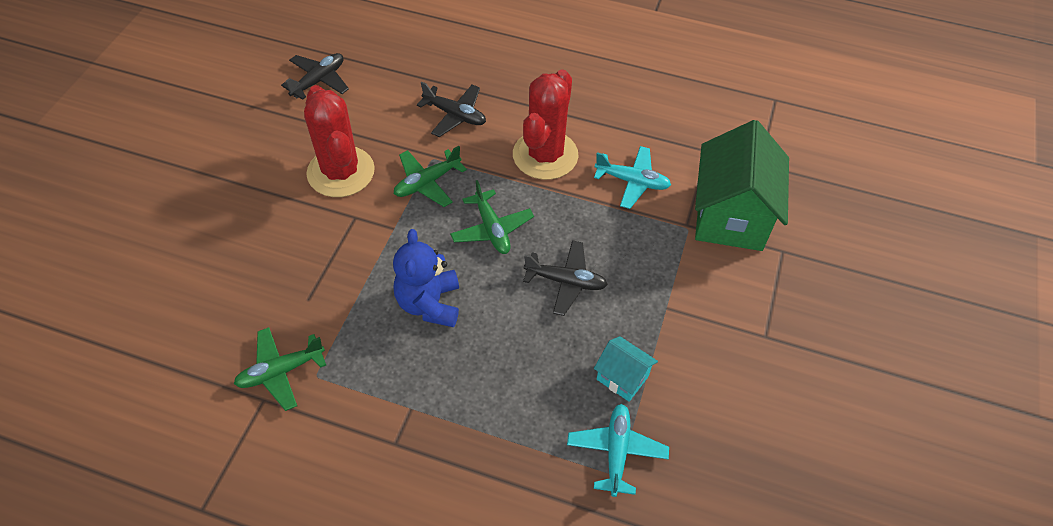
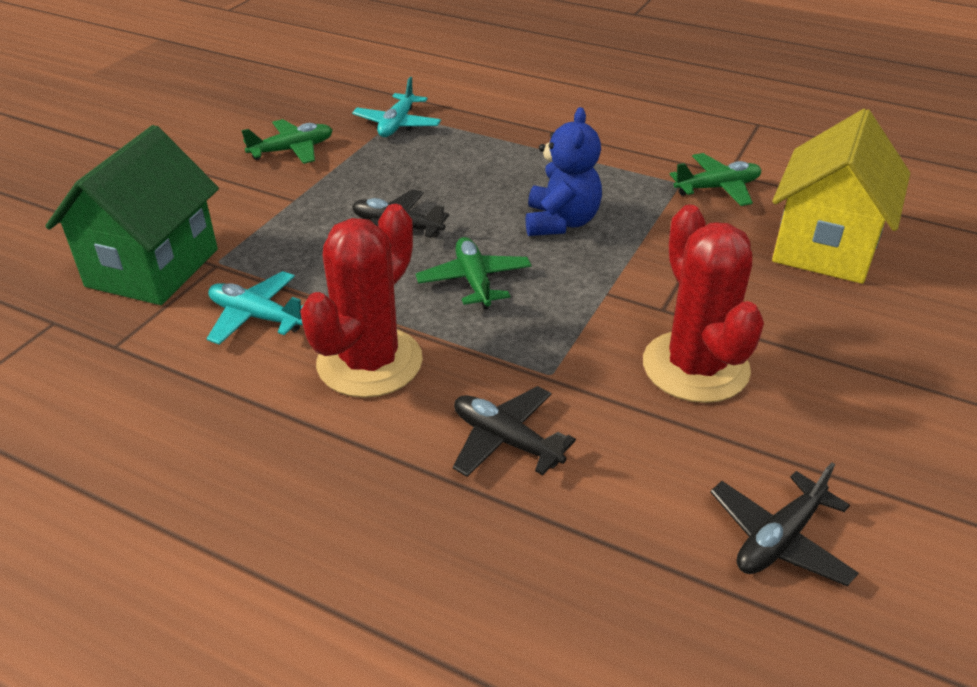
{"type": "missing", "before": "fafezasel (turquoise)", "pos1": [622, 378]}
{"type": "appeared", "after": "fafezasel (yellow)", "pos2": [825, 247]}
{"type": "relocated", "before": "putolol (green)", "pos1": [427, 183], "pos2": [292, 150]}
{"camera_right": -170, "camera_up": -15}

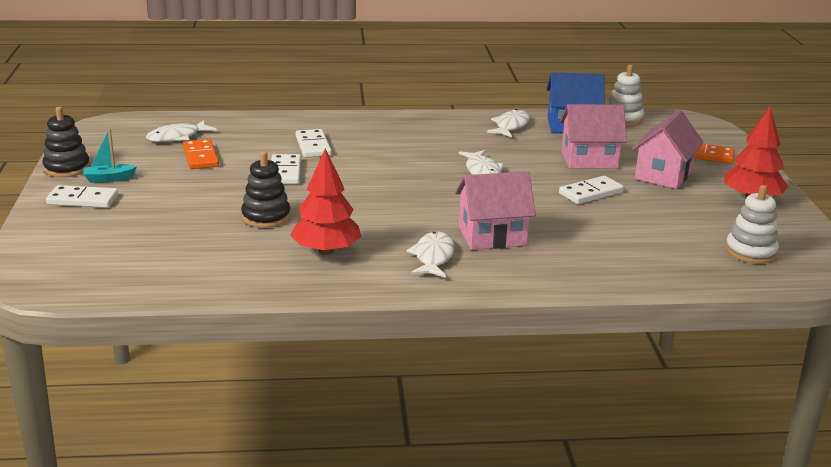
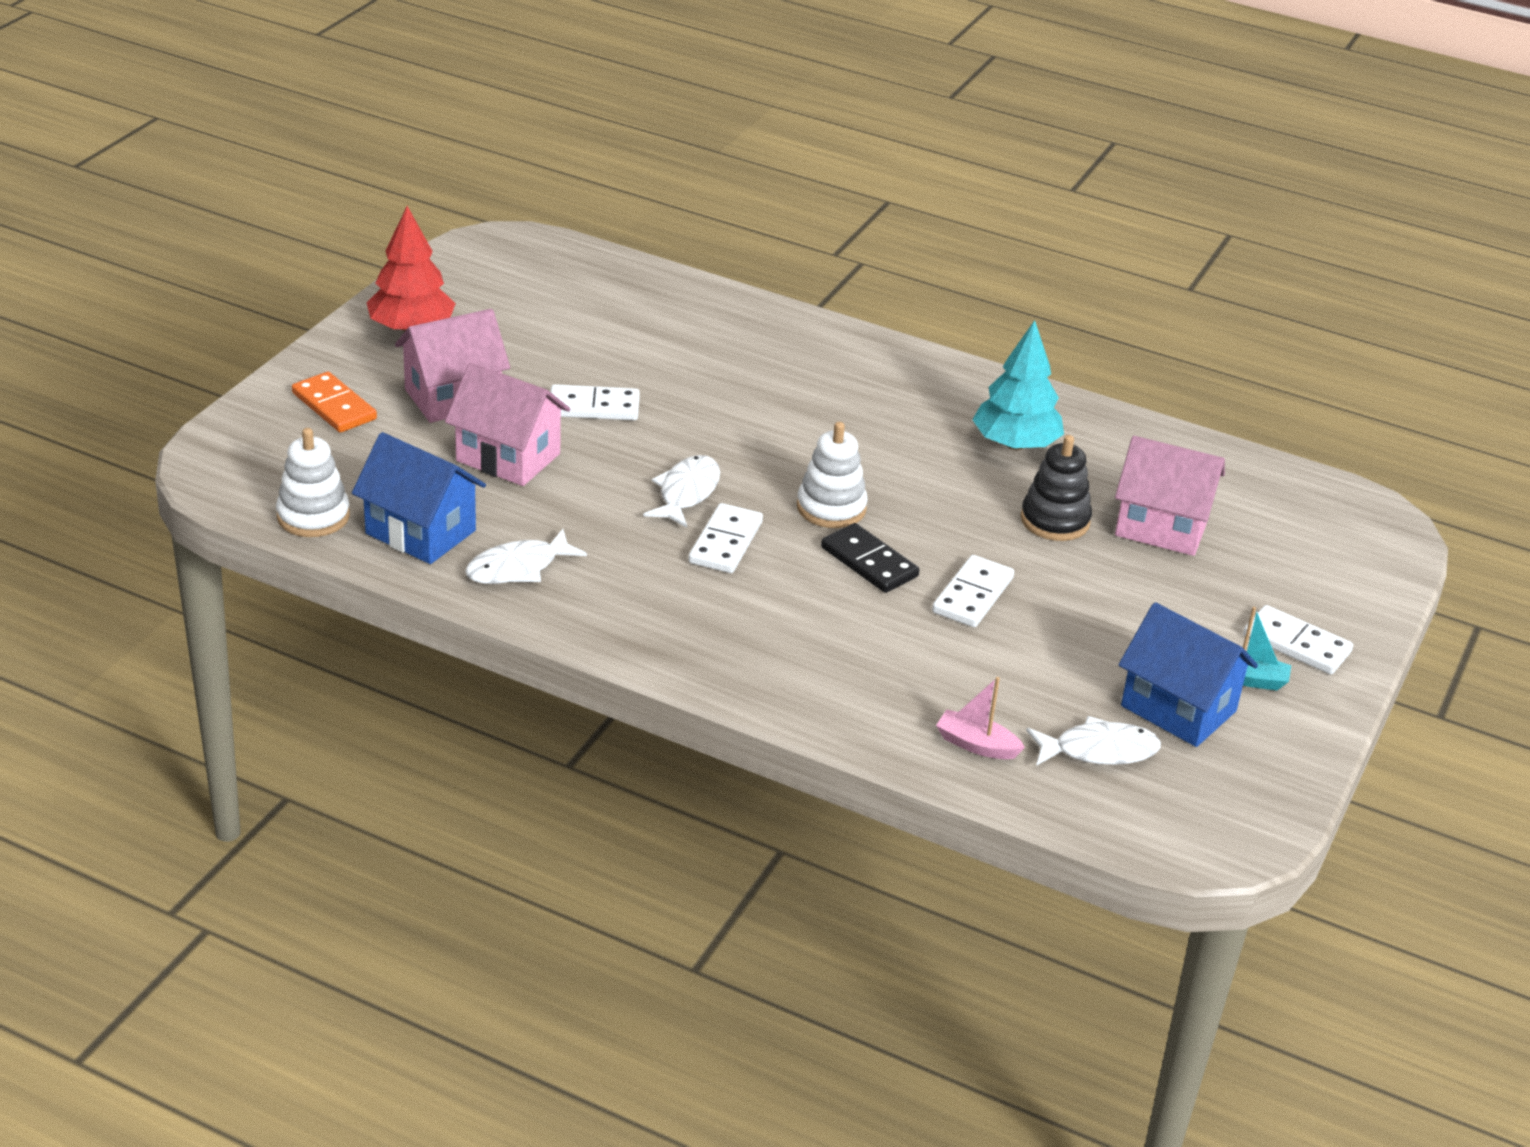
{"type": "missing", "before": "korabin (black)", "pos1": [67, 168]}
{"type": "missing", "before": "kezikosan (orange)", "pos1": [201, 157]}
{"type": "missing", "before": "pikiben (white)", "pos1": [433, 257]}
{"type": "appeared", "after": "kezikosan (black)", "pos2": [869, 562]}
{"type": "appeared", "after": "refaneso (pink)", "pos2": [976, 745]}
{"type": "appeared", "after": "fafezasel (blue)", "pos2": [1178, 708]}
{"type": "relocated", "before": "kezikosan (white)", "pos1": [313, 146], "pos2": [725, 542]}
{"type": "relocated", "before": "fafezasel (pink)", "pos1": [492, 236], "pos2": [1161, 527]}
{"type": "relocated", "before": "korabin (white)", "pos1": [750, 252], "pos2": [831, 508]}
{"type": "colour", "before": "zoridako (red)", "after": "zoridako (turquoise)", "pos1": [326, 251], "pos2": [1015, 444]}
{"camera_right": -150, "camera_up": 10}

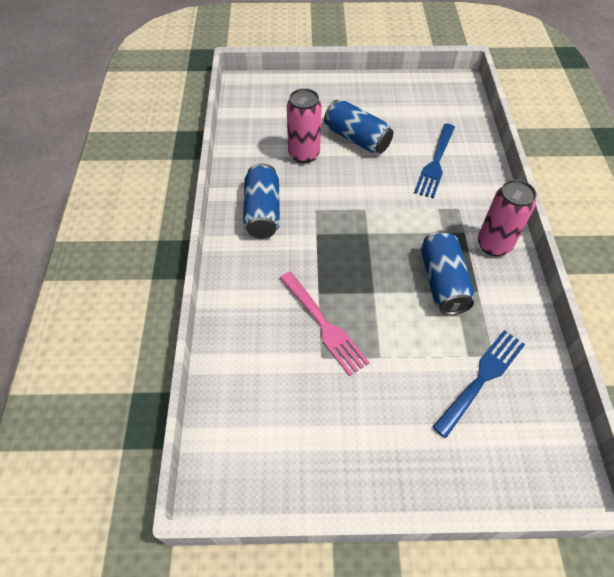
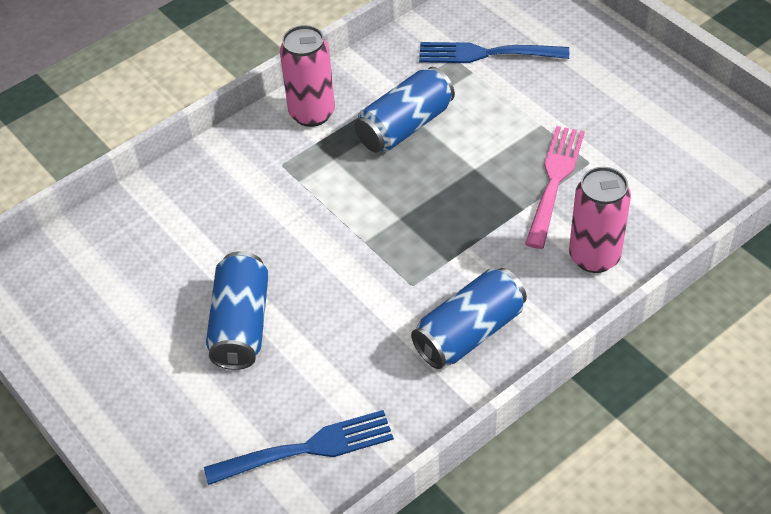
{"type": "relocated", "before": "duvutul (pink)", "pos1": [304, 154], "pos2": [594, 257]}
{"type": "relocated", "before": "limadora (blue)", "pos1": [435, 163], "pos2": [307, 448]}
{"camera_right": -125, "camera_up": -5}

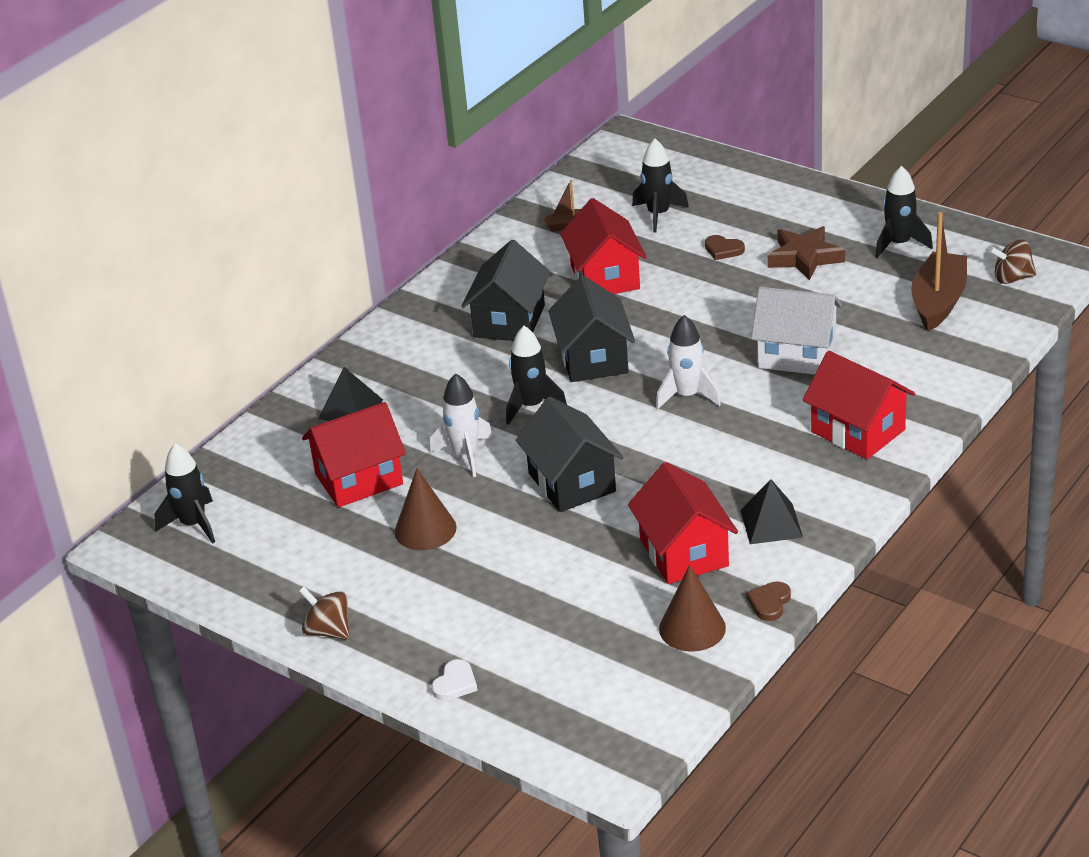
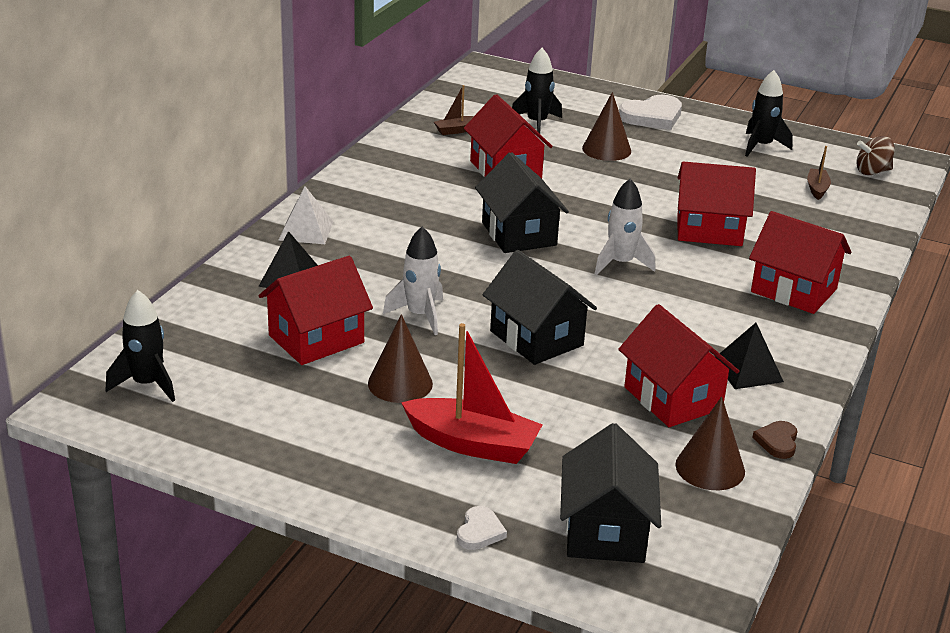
{"type": "missing", "before": "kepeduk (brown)", "pos1": [328, 631]}
{"type": "missing", "before": "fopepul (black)", "pos1": [531, 406]}
{"type": "missing", "before": "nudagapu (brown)", "pos1": [804, 258]}
{"type": "appeared", "after": "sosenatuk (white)", "pos2": [306, 231]}
{"type": "appeared", "after": "refaneso (red)", "pos2": [472, 444]}
{"type": "appeared", "after": "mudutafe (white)", "pos2": [652, 116]}
{"type": "relocated", "before": "fafezasel (black)", "pos1": [509, 321], "pos2": [605, 531]}
{"type": "exchanged", "before": "mudutafe (brown)", "after": "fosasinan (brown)", "pos1": [723, 249], "pos2": [606, 149]}
{"type": "colour", "before": "fafezasel (white)", "after": "fafezasel (red)", "pos1": [797, 355], "pos2": [709, 230]}
{"type": "size", "before": "refaneso (brown)", "pos1": [938, 302], "pos2": [817, 189], "scale": 0.49}
{"camera_right": -15, "camera_up": -5}

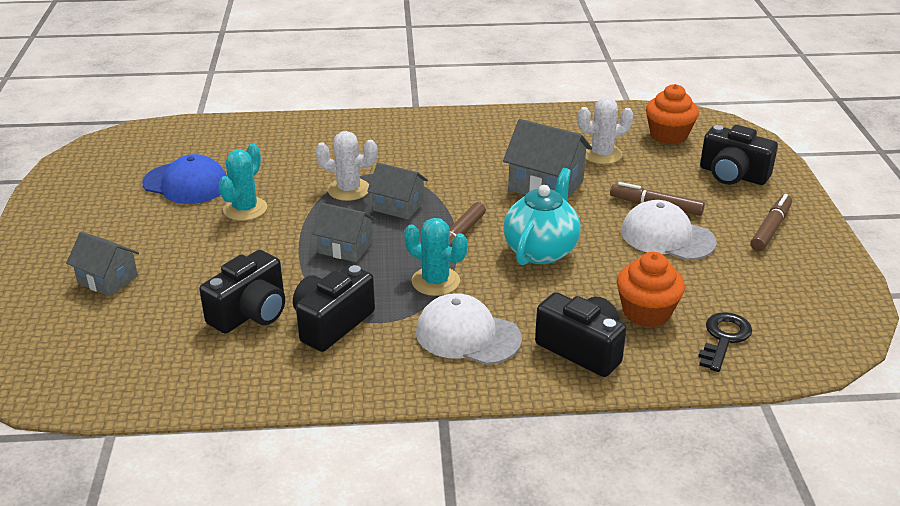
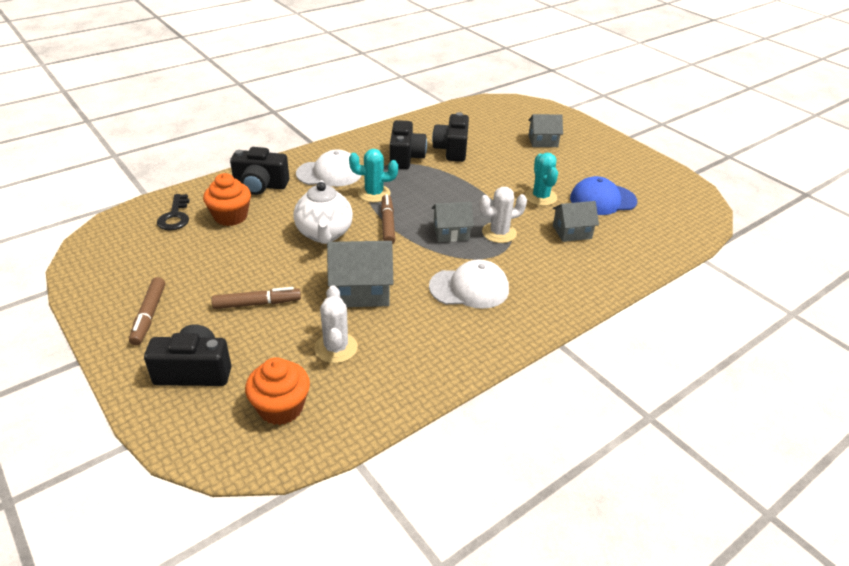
{"type": "relocated", "before": "fafezasel (grey)", "pos1": [345, 247], "pos2": [572, 232]}
{"type": "relocated", "before": "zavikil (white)", "pos1": [667, 237], "pos2": [469, 288]}
{"type": "colour", "before": "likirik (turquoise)", "after": "likirik (white)", "pos1": [541, 250], "pos2": [324, 234]}
{"type": "spun", "before": "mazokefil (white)", "pos1": [601, 154], "pos2": [336, 348], "turn": -45}
{"camera_right": 145, "camera_up": 5}

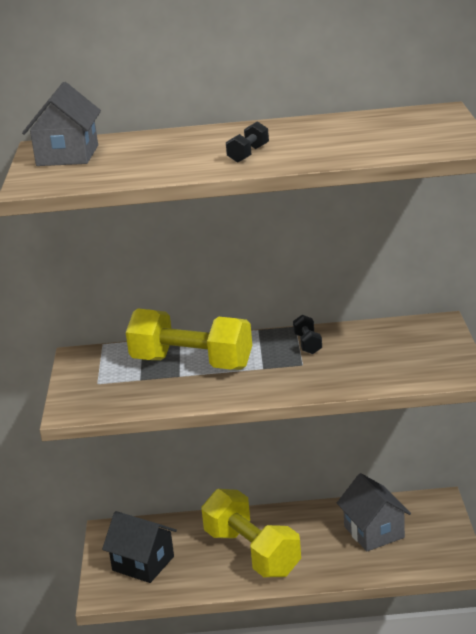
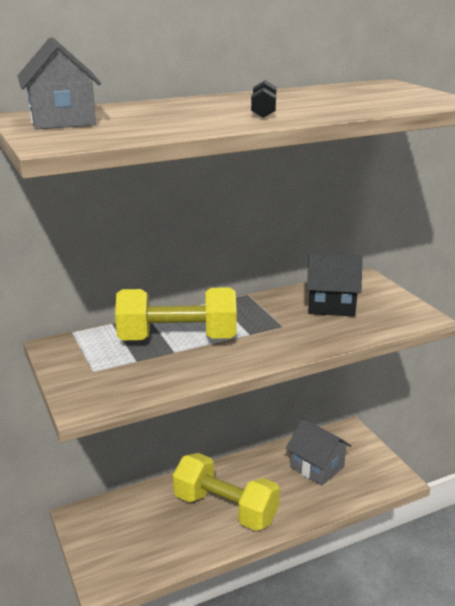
{"type": "missing", "before": "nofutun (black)", "pos1": [308, 344]}
{"type": "relocated", "before": "fafezasel (black)", "pos1": [143, 563], "pos2": [331, 305]}
{"camera_right": -25, "camera_up": 0}

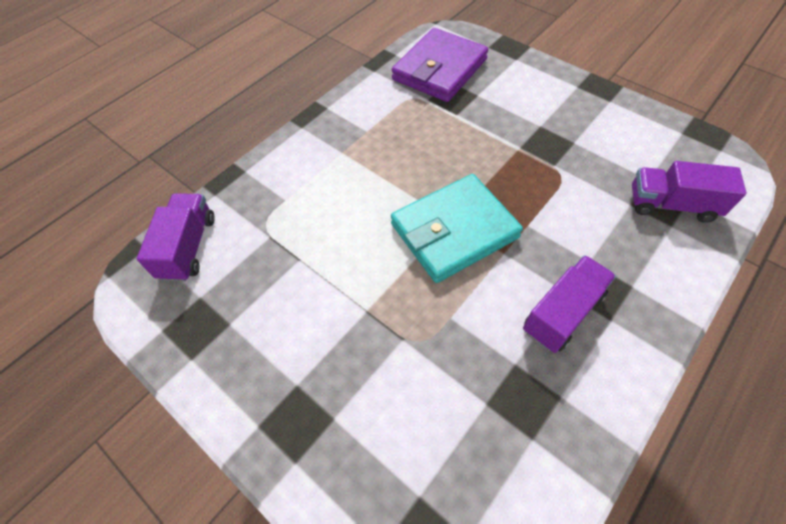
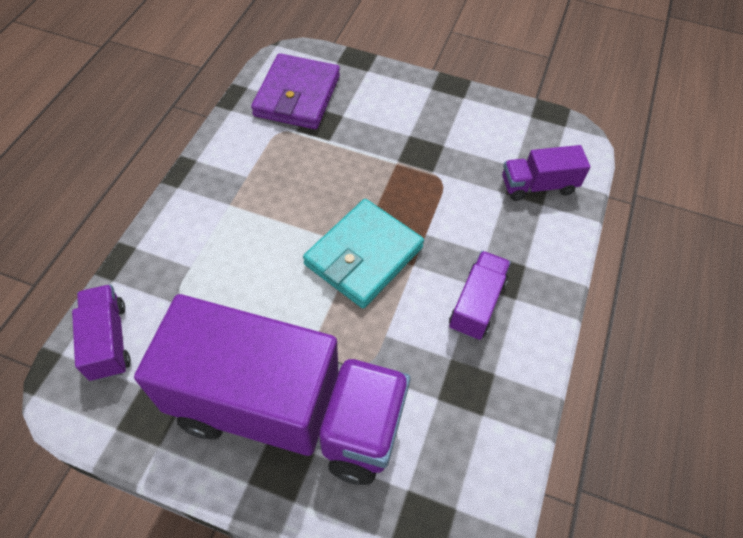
{"type": "appeared", "after": "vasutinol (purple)", "pos2": [287, 412]}
{"camera_right": -25, "camera_up": 0}

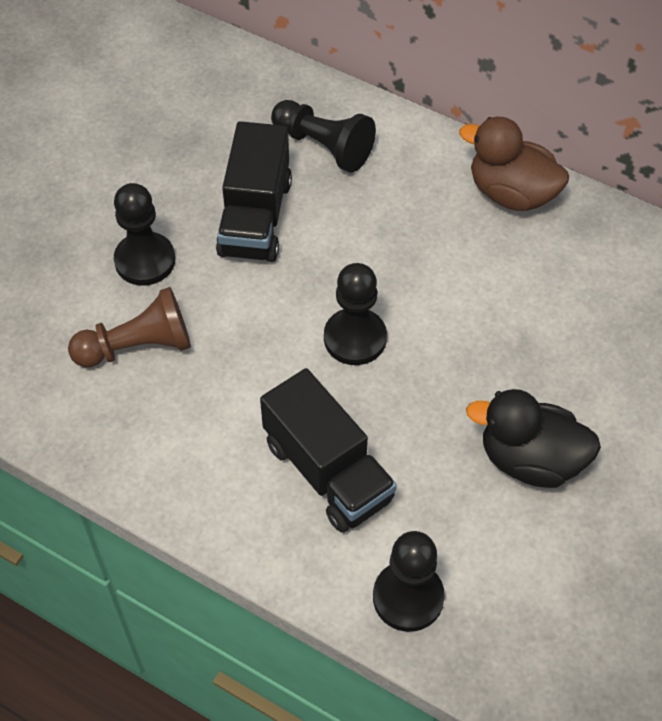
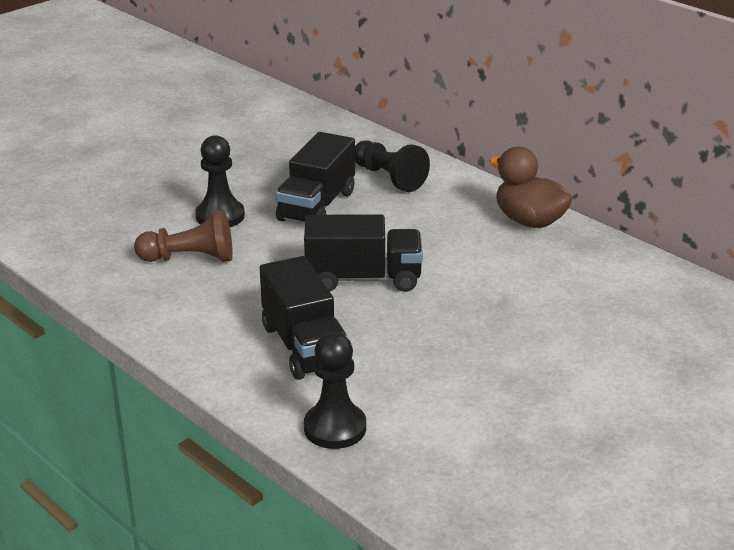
{"type": "missing", "before": "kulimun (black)", "pos1": [530, 460]}
{"type": "exchanged", "before": "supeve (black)", "after": "vasutinol (black)", "pos1": [355, 338], "pos2": [363, 279]}
{"camera_right": 15, "camera_up": -25}

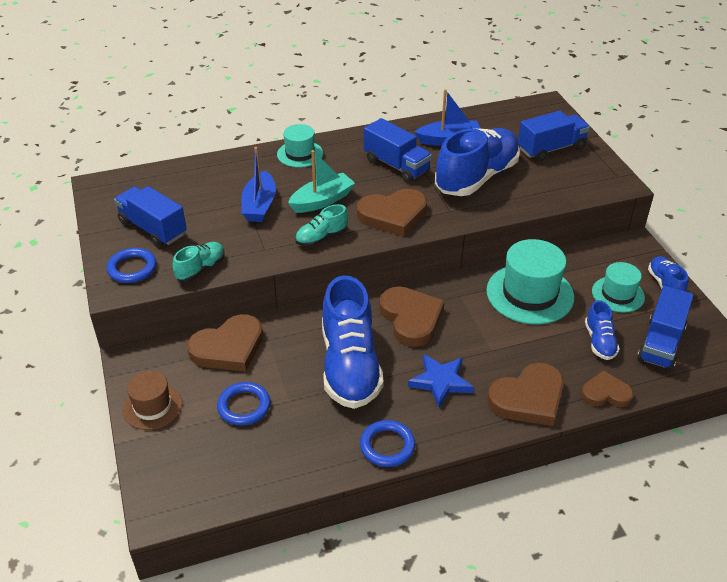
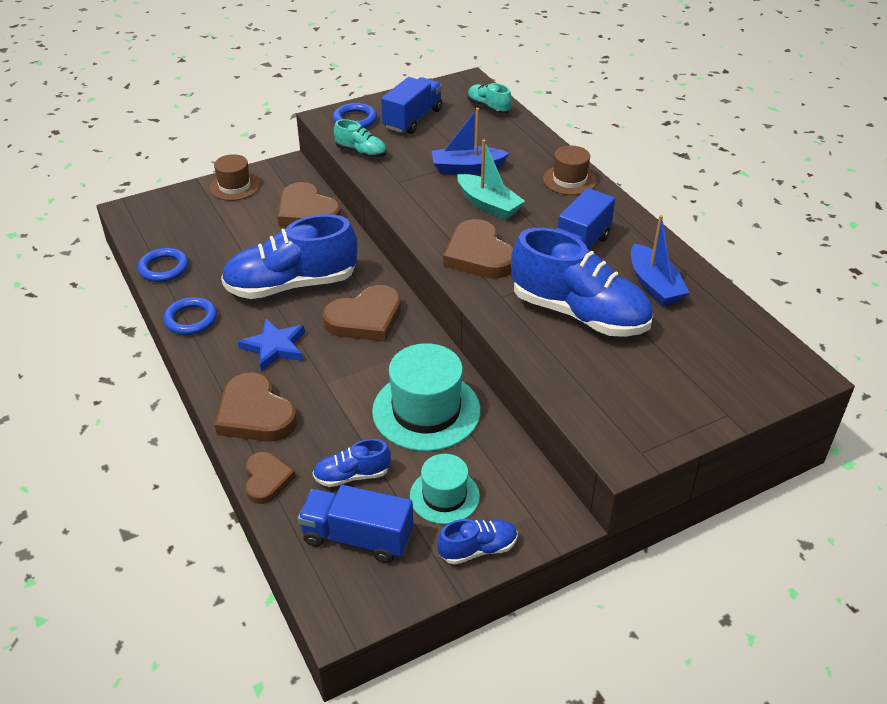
{"type": "missing", "before": "vasutinol (blue)", "pos1": [551, 149]}
{"type": "relocated", "before": "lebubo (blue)", "pos1": [244, 406], "pos2": [164, 268]}
{"type": "relocated", "before": "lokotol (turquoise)", "pos1": [321, 238], "pos2": [488, 107]}
{"type": "colour", "before": "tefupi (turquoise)", "after": "tefupi (brown)", "pos1": [300, 154], "pos2": [569, 180]}
{"camera_right": 80, "camera_up": 0}

